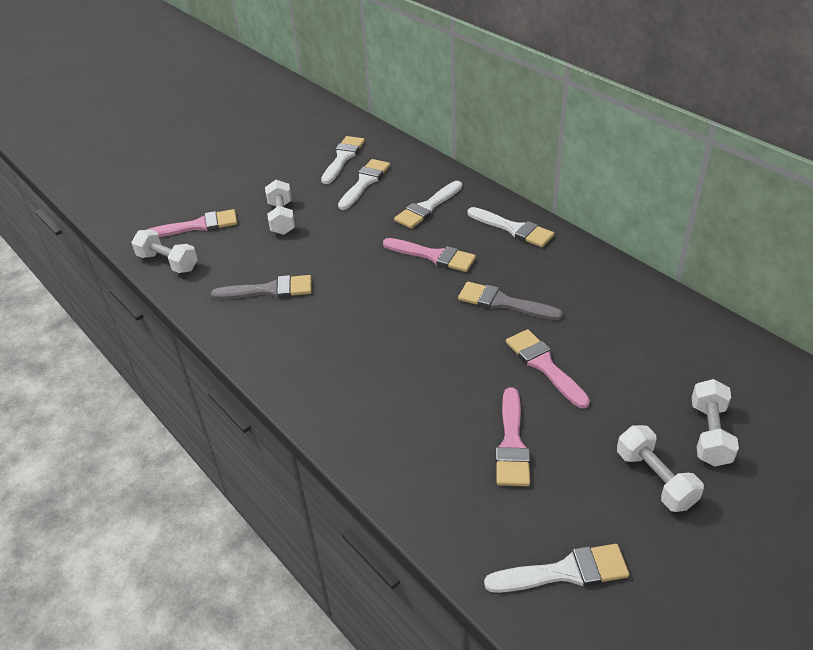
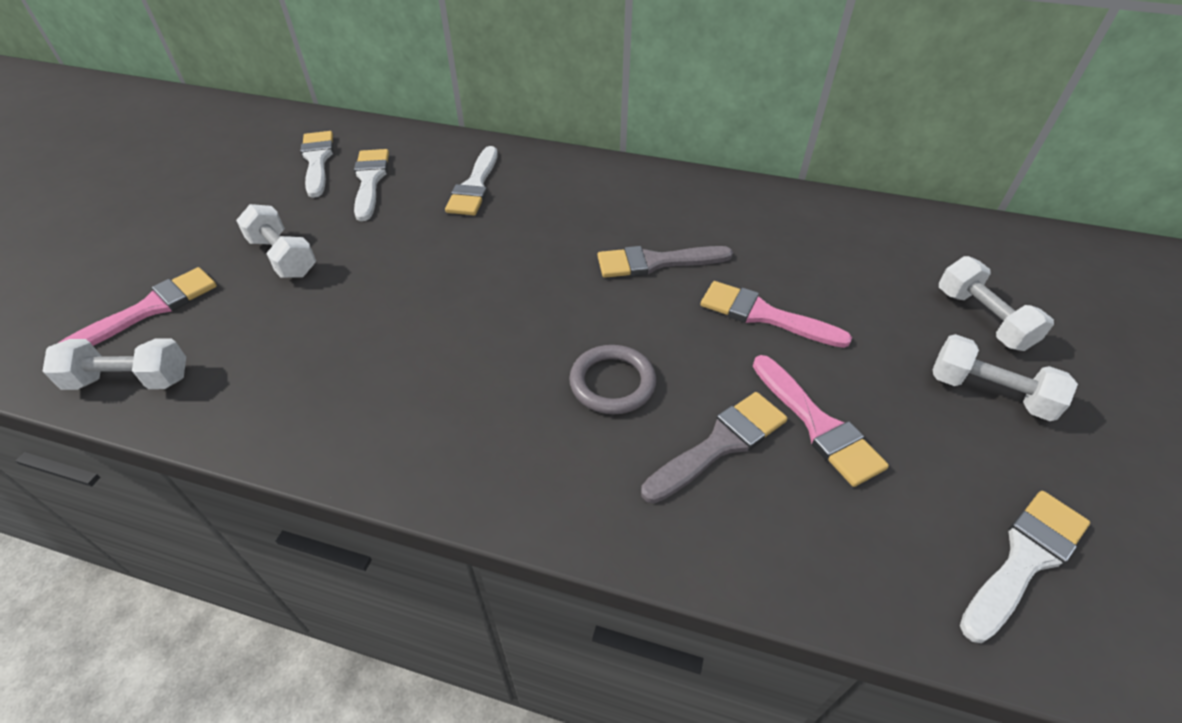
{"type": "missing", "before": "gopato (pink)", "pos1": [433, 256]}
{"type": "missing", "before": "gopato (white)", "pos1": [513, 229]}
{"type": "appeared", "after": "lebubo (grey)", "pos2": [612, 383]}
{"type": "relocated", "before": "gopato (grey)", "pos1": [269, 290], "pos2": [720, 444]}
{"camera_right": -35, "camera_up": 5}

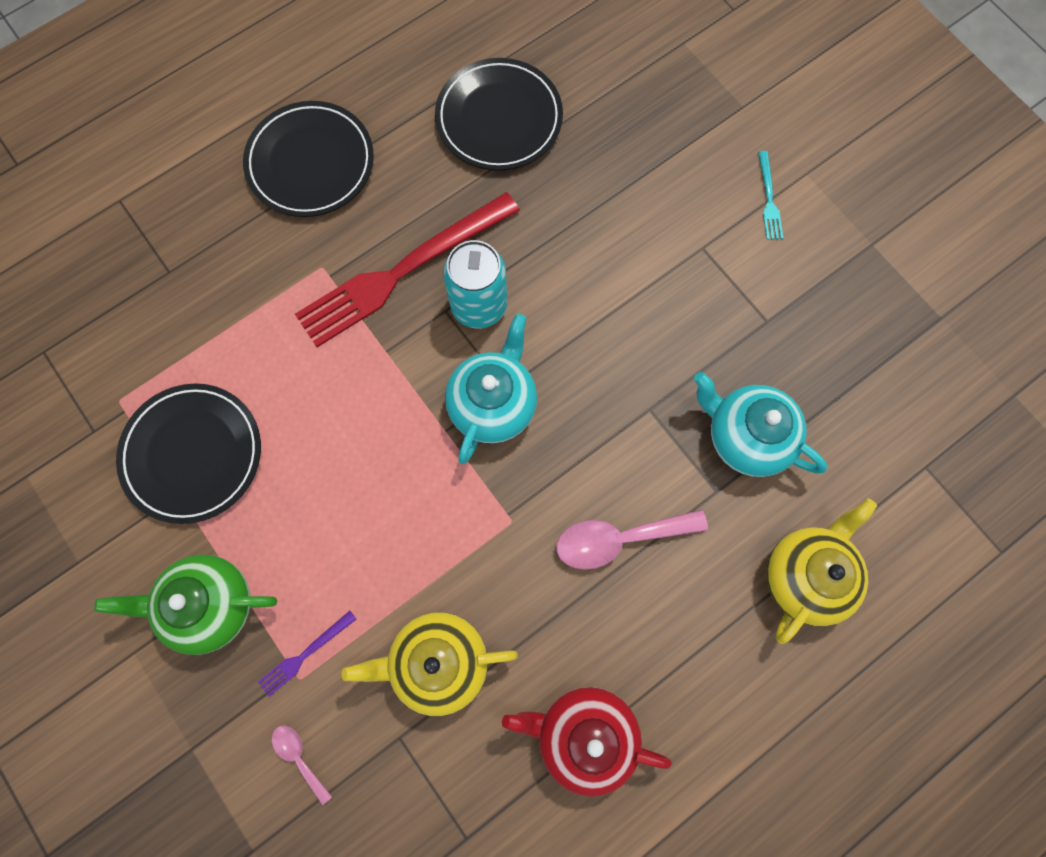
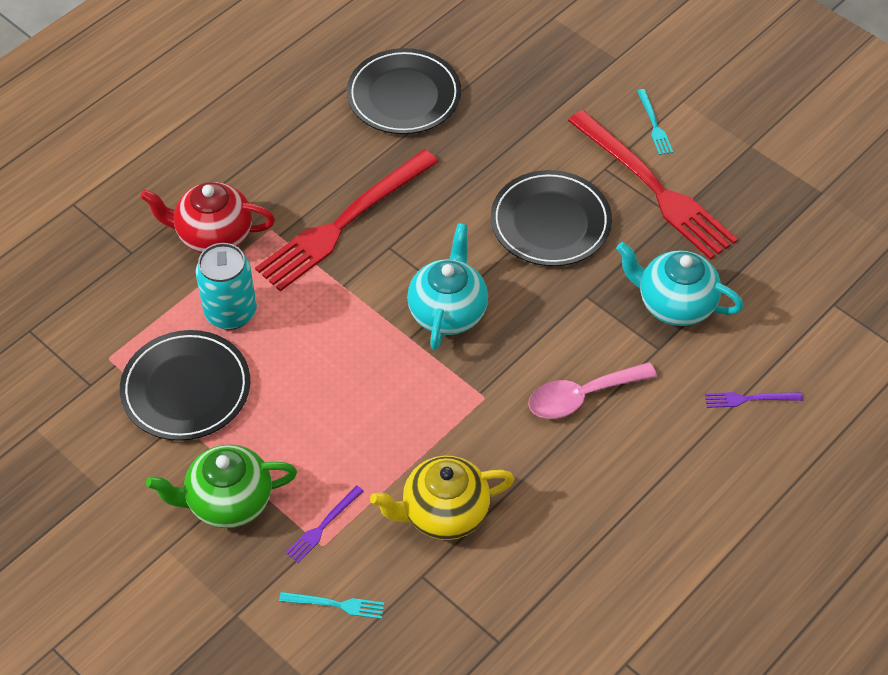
{"type": "appeared", "after": "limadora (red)", "pos2": [654, 188]}
{"type": "relocated", "before": "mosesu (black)", "pos1": [310, 163], "pos2": [550, 222]}
{"type": "relocated", "before": "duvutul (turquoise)", "pos1": [479, 305], "pos2": [231, 312]}
{"type": "relocated", "before": "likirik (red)", "pos1": [584, 735], "pos2": [213, 235]}
{"type": "exchanged", "before": "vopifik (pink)", "after": "limadora (turquoise)", "pos1": [299, 757], "pos2": [336, 604]}
{"type": "exchanged", "before": "likirik (yellow)", "after": "limadora (purple)", "pos1": [805, 575], "pos2": [749, 399]}
{"camera_right": -10, "camera_up": -20}

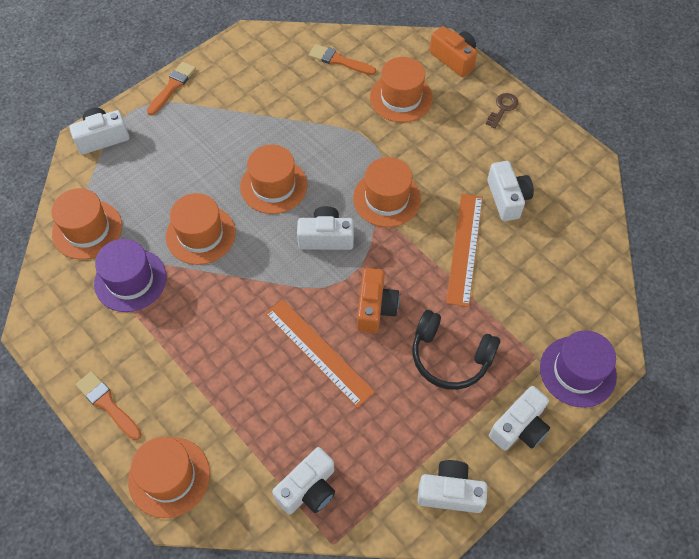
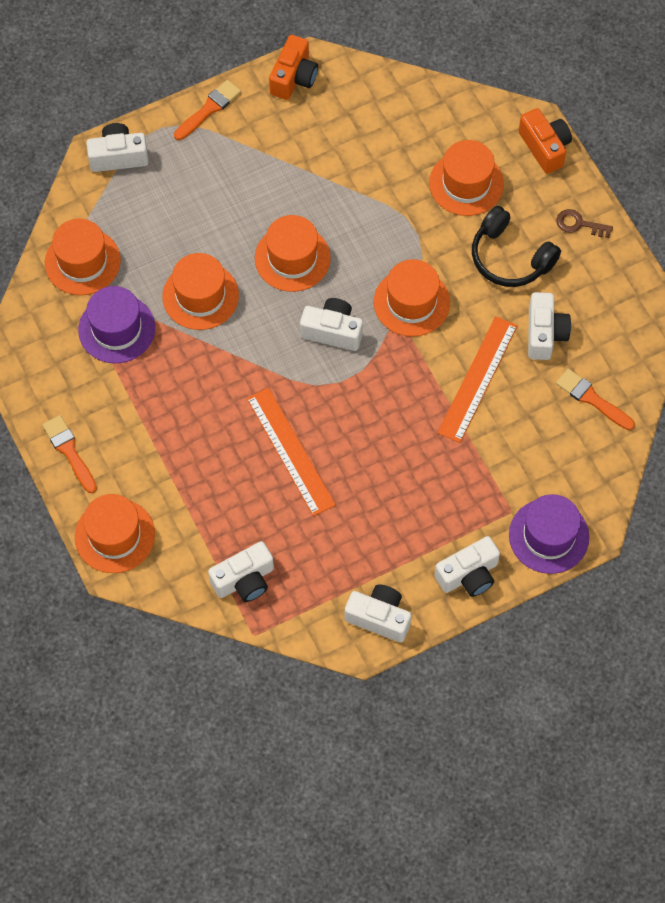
{"type": "relocated", "before": "gopato (orange)", "pos1": [339, 60], "pos2": [592, 399]}
{"type": "relocated", "before": "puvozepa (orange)", "pos1": [375, 308], "pos2": [294, 77]}
{"type": "relocated", "before": "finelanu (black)", "pos1": [450, 357], "pos2": [510, 258]}
{"type": "spun", "before": "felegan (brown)", "pos1": [502, 108], "pos2": [579, 224], "turn": -120}
{"camera_right": 15, "camera_up": 5}

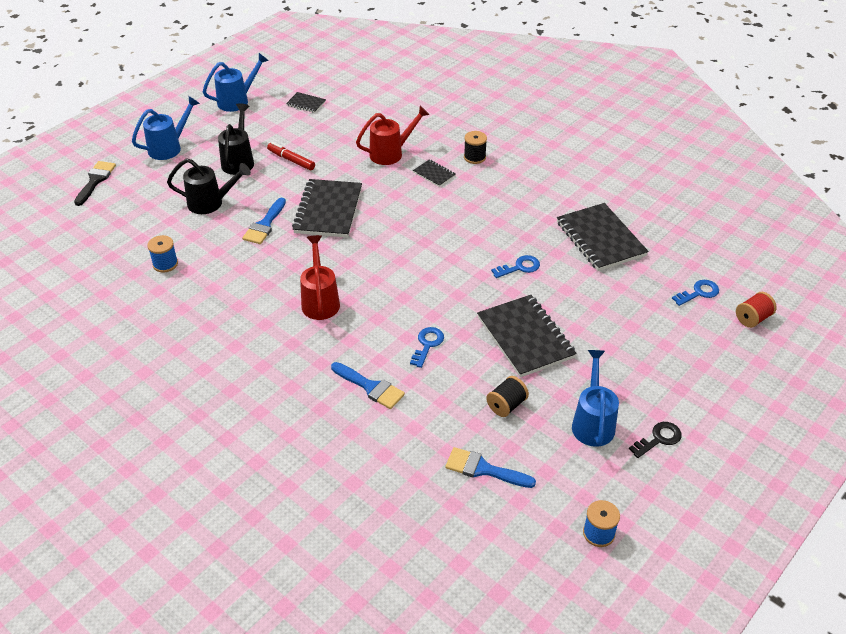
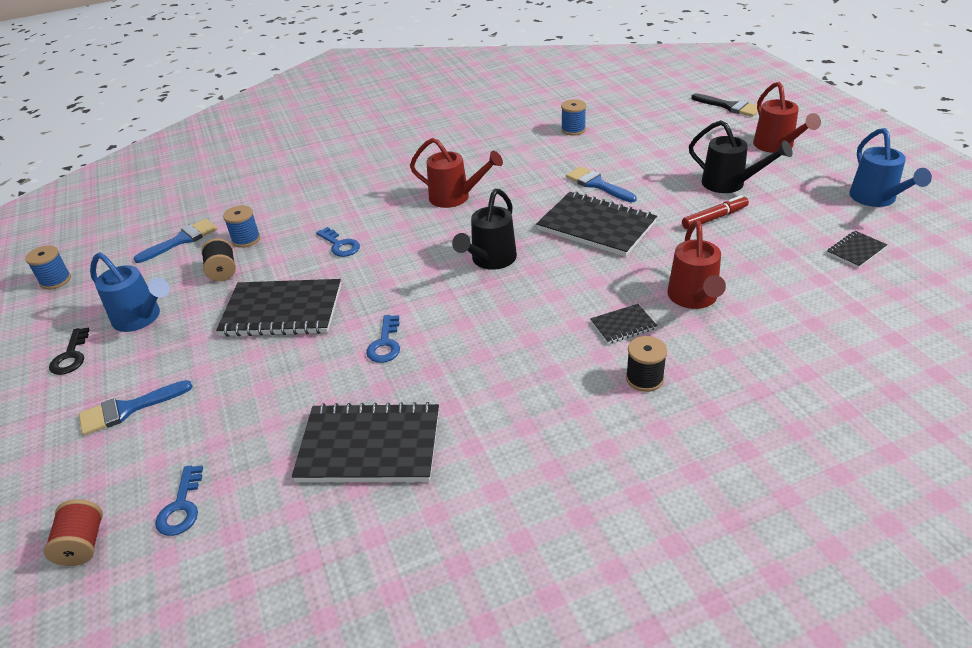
{"type": "appeared", "after": "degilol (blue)", "pos2": [246, 239]}
{"type": "relocated", "before": "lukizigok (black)", "pos1": [210, 203], "pos2": [490, 260]}
{"type": "relocated", "before": "gopato (blue)", "pos1": [370, 387], "pos2": [128, 409]}
{"type": "colour", "before": "lukizigok (blue)", "after": "lukizigok (red)", "pos1": [169, 147], "pos2": [776, 146]}
{"camera_right": 120, "camera_up": -5}

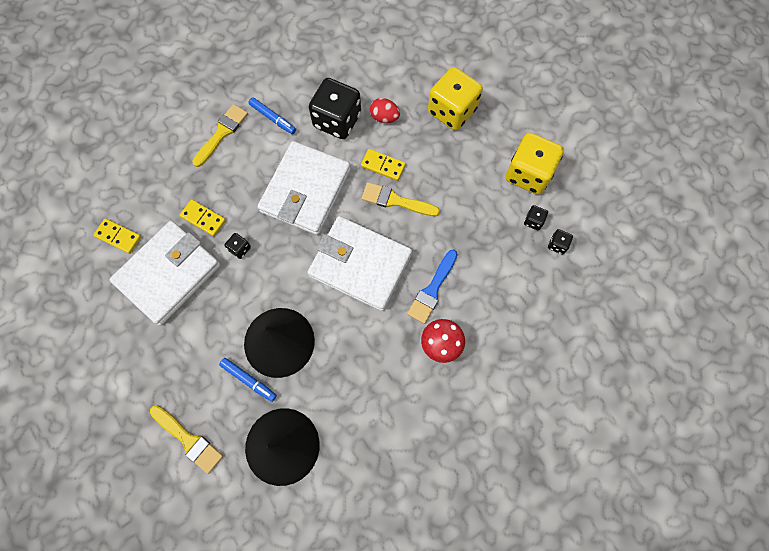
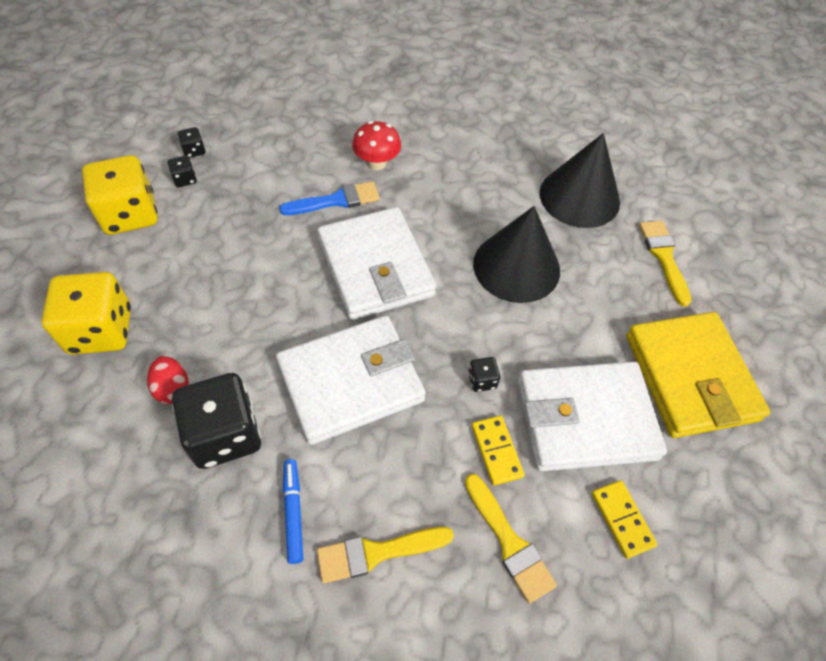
{"type": "missing", "before": "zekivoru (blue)", "pos1": [249, 380]}
{"type": "missing", "before": "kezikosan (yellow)", "pos1": [383, 166]}
{"type": "appeared", "after": "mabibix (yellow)", "pos2": [690, 377]}
{"type": "relocated", "before": "gopato (yellow)", "pos1": [396, 201], "pos2": [509, 542]}
{"camera_right": -140, "camera_up": -15}

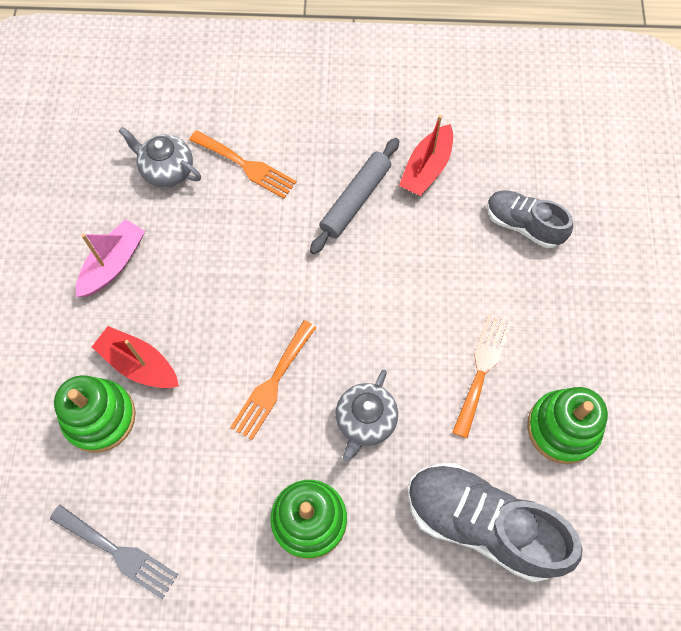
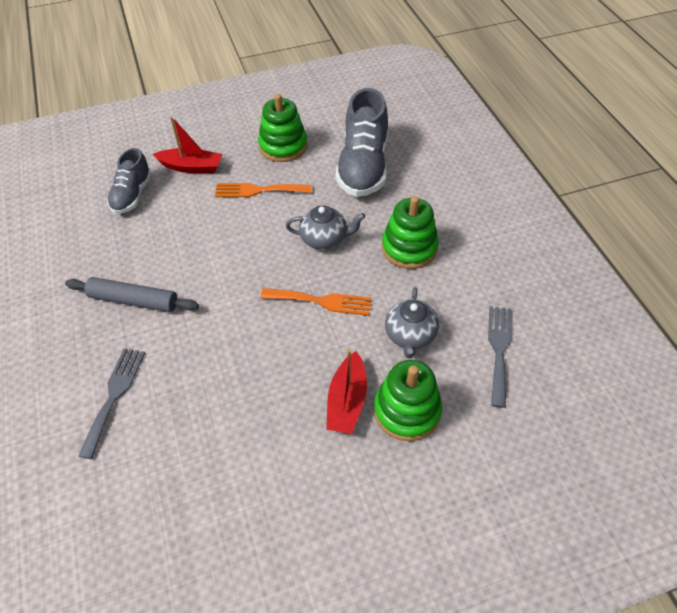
{"type": "missing", "before": "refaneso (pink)", "pos1": [113, 264]}
{"type": "relocated", "before": "likirik (grey)", "pos1": [167, 170], "pos2": [410, 336]}
{"type": "relocated", "before": "refaneso (red)", "pos1": [426, 168], "pos2": [191, 167]}
{"type": "colour", "before": "limadora (orange)", "after": "limadora (grey)", "pos1": [246, 166], "pos2": [114, 396]}
{"camera_right": -110, "camera_up": -15}

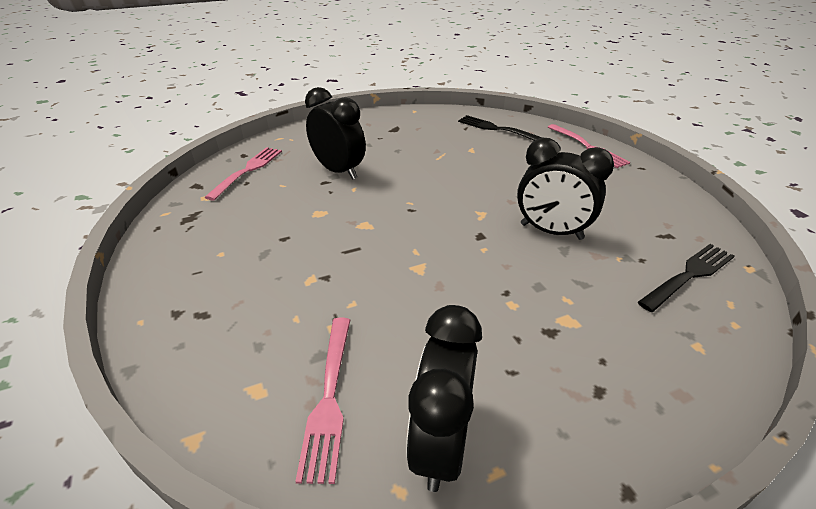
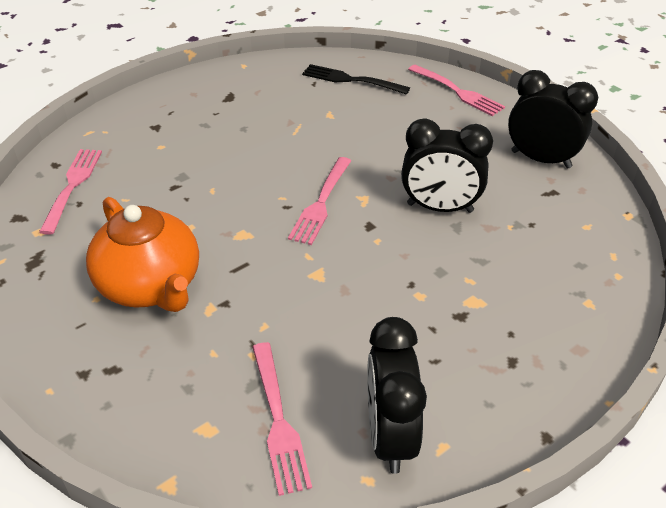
{"type": "missing", "before": "limadora (black)", "pos1": [688, 276]}
{"type": "appeared", "after": "likirik (orange)", "pos2": [151, 286]}
{"type": "appeared", "after": "limadora (pink)", "pos2": [321, 202]}
{"type": "relocated", "before": "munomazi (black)", "pos1": [338, 171], "pos2": [540, 159]}
{"camera_right": -15, "camera_up": 5}

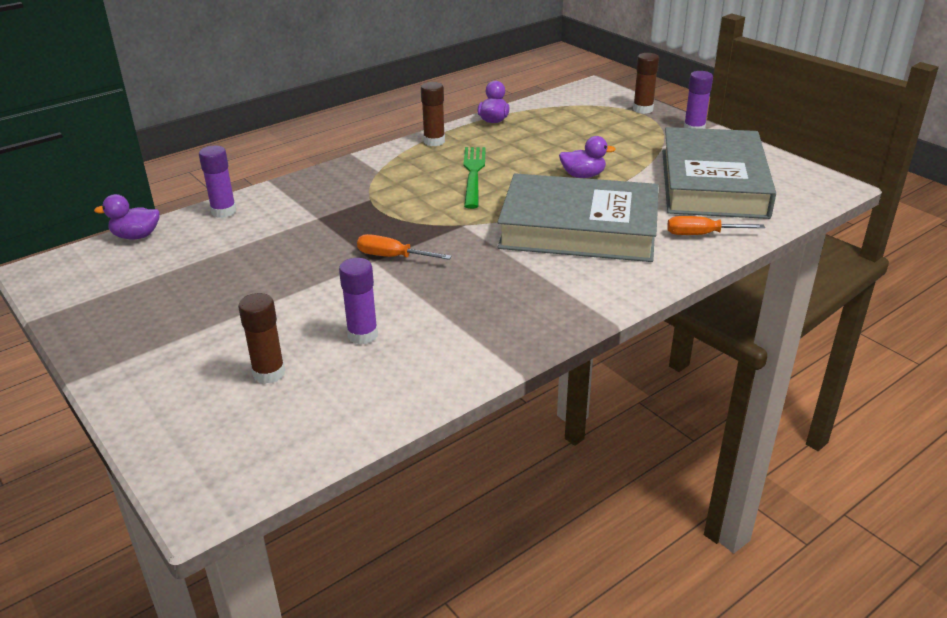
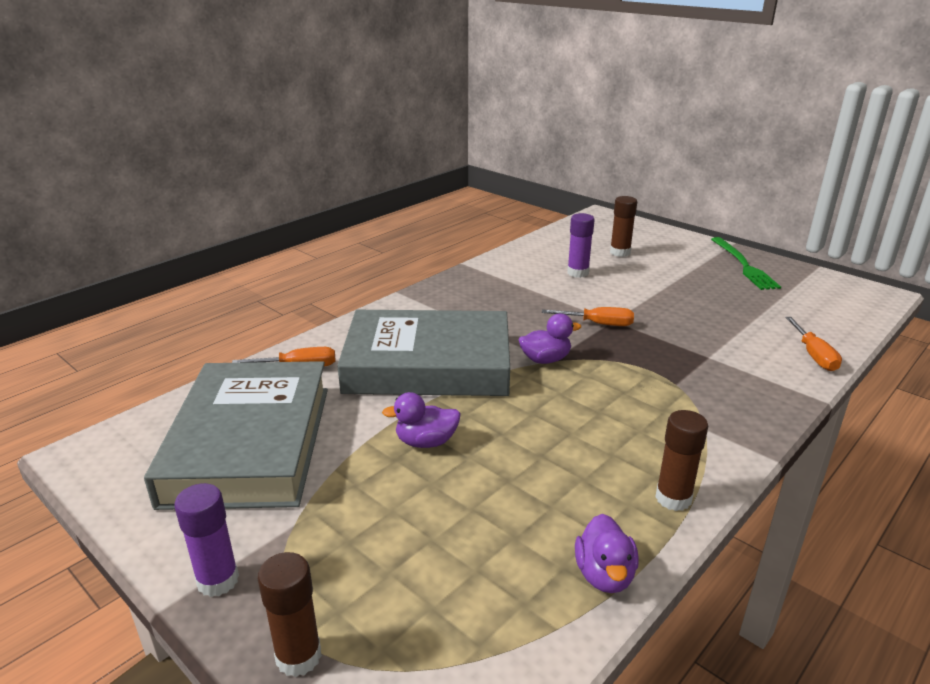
{"type": "relocated", "before": "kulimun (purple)", "pos1": [136, 236], "pos2": [545, 359]}
{"type": "relocated", "before": "limadora (green)", "pos1": [473, 174], "pos2": [743, 265]}
{"type": "exchanged", "before": "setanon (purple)", "after": "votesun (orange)", "pos1": [224, 211], "pos2": [813, 355]}
{"camera_right": 170, "camera_up": -5}

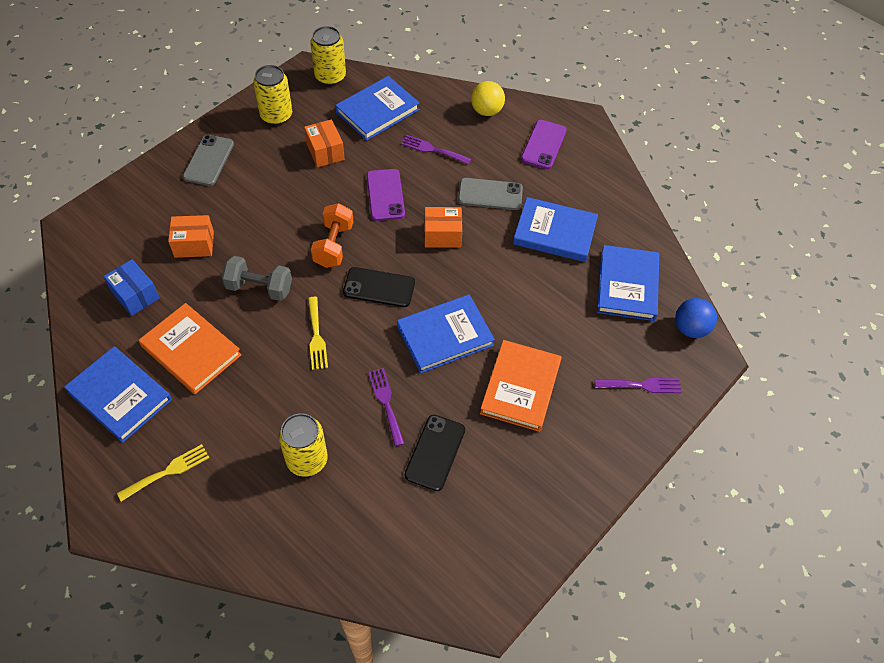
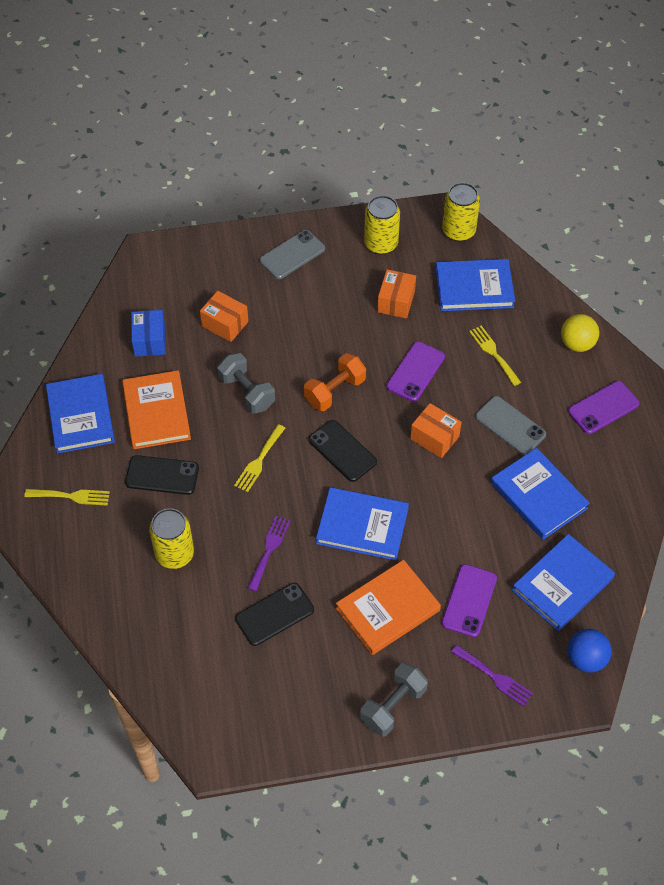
{"type": "appeared", "after": "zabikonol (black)", "pos2": [162, 475]}
{"type": "appeared", "after": "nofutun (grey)", "pos2": [393, 706]}
{"type": "appeared", "after": "zabikonol (purple)", "pos2": [469, 600]}
{"type": "colour", "before": "limadora (purple)", "after": "limadora (yellow)", "pos1": [432, 149], "pos2": [493, 353]}
{"camera_right": 40, "camera_up": 0}

